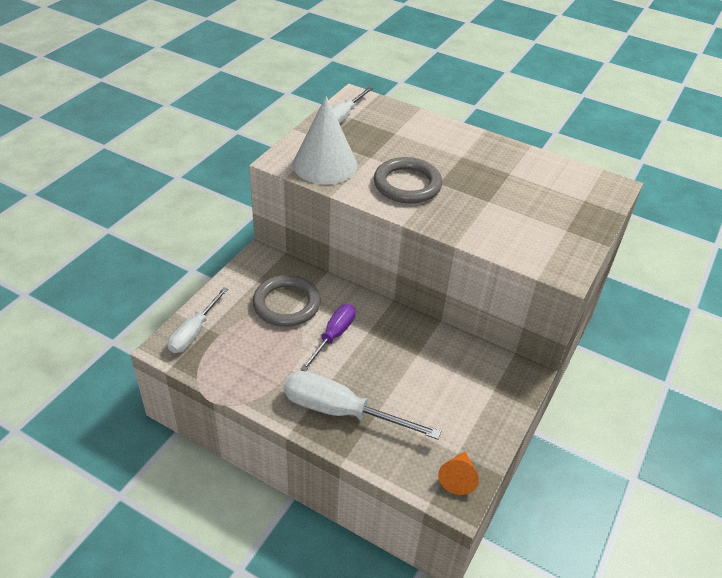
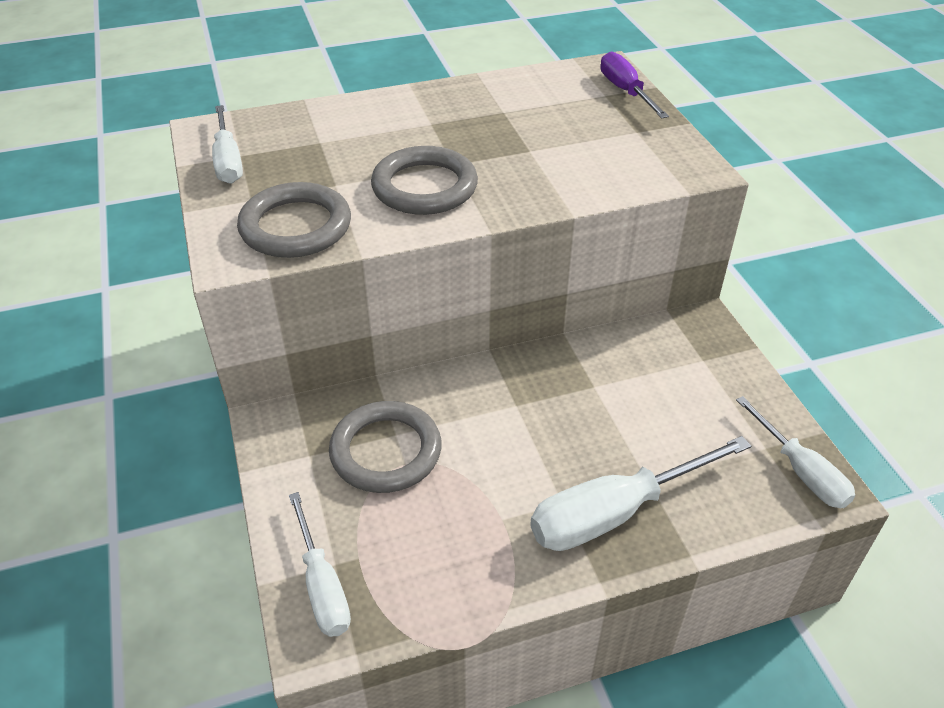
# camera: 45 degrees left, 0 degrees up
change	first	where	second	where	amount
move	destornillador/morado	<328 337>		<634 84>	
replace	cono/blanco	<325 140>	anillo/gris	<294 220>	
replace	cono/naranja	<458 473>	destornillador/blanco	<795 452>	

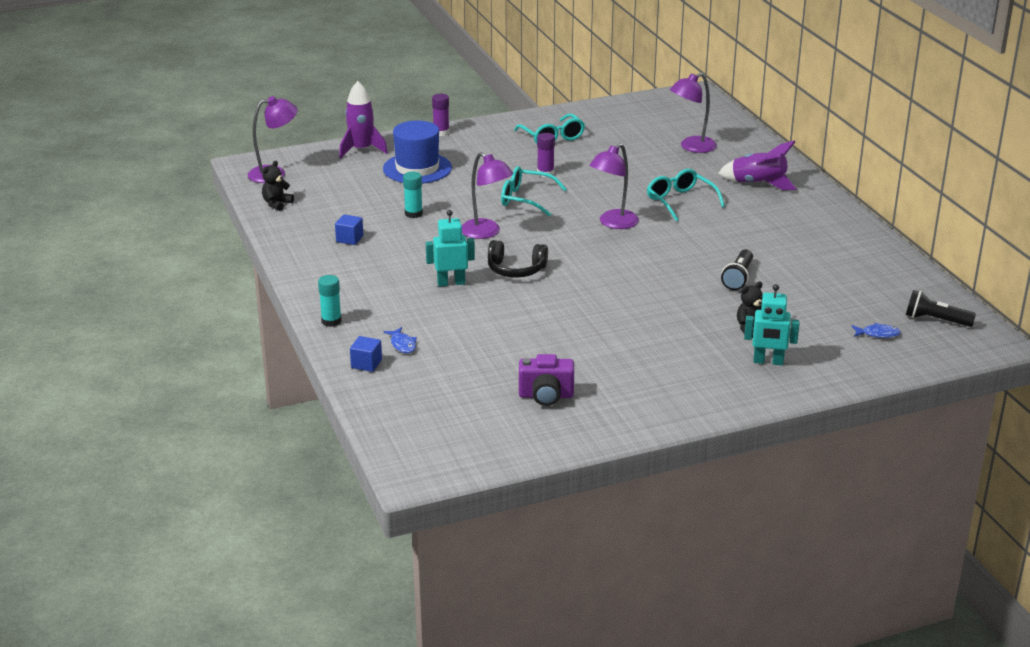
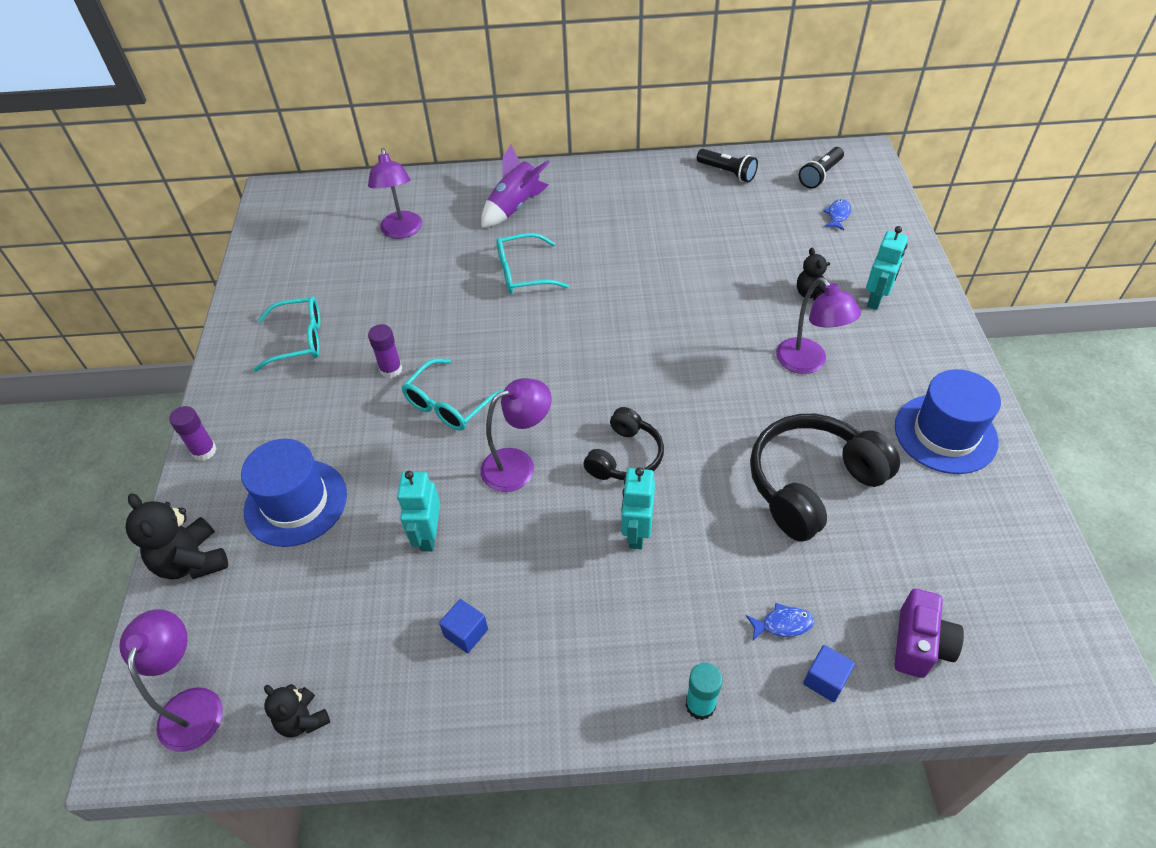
# camera: 70 degrees left, 20 degrees up
change	first	where	second	where	amount
insert			auriculares/negro	<825 477>	
insert			sombrero/azul	<948 421>	
move	cámara/morado	<546 380>		<929 633>	
move	lámpara/morado	<614 186>		<818 326>	
move	lámpara de mano/negro	<737 269>		<727 165>	
replace	cohete/morado	<363 120>	osito/negro	<176 536>	
replace	barra de pegamento/turquesa	<413 195>	robot/turquesa	<418 511>	

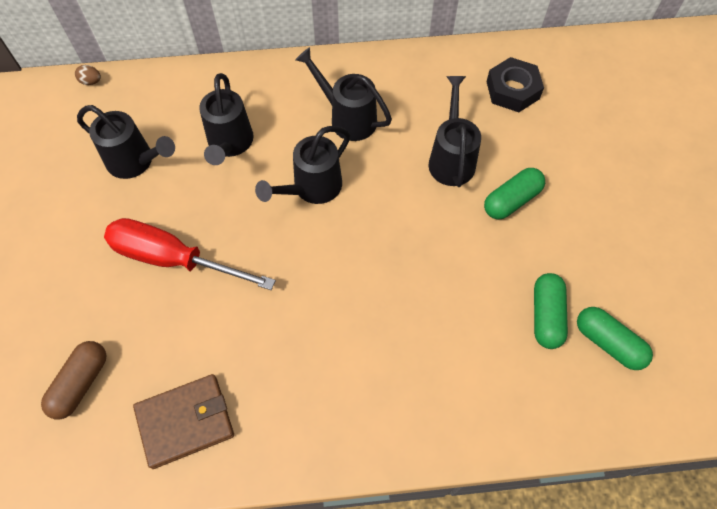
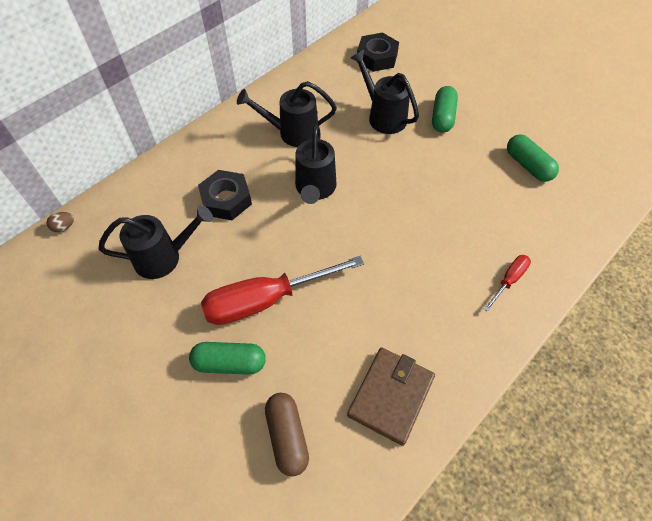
# camera: 40 degrees left, 5 degrees down
change	first	where	second	where	amount
insert			destornillador/rojo	<507 283>	
move	cápsula/verde	<615 338>		<227 358>	
replace	regadera/negro	<226 119>	tuerca/negro	<225 195>	

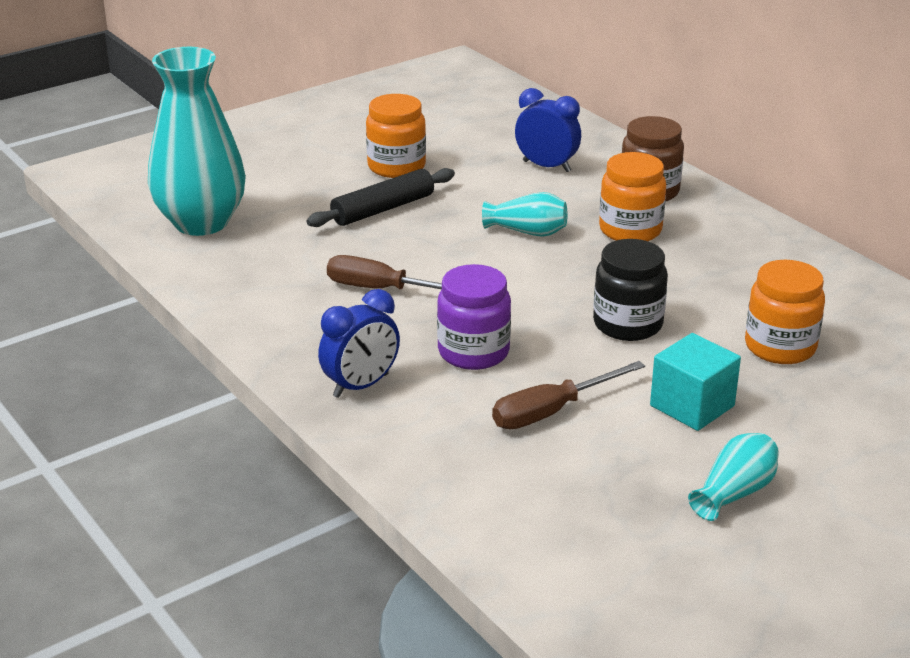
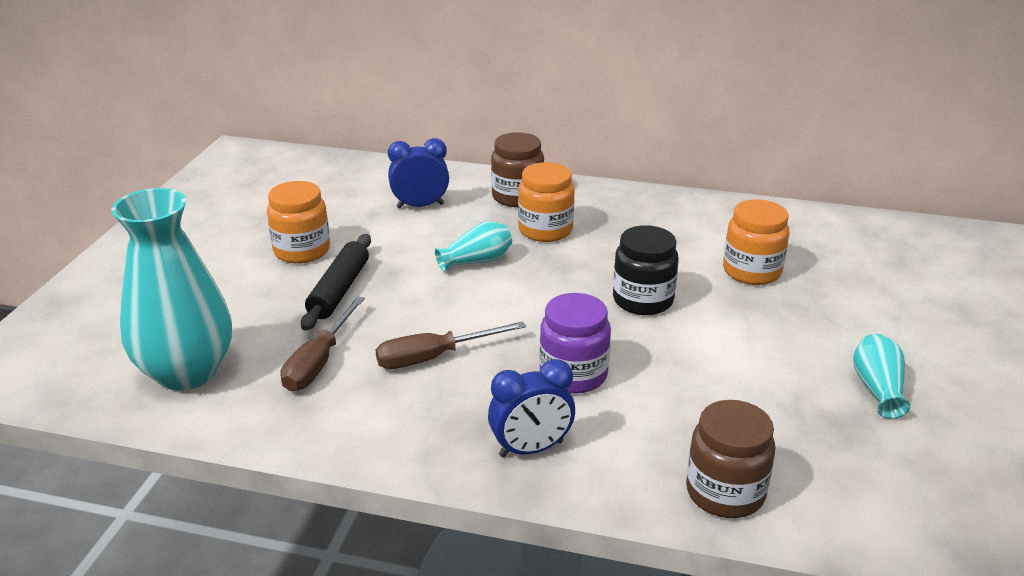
# camera: 40 degrees left, 0 degrees up
change	first	where	second	where	amount
delete	cubo/turquesa	<695 382>			
insert			tarro/marrón	<730 459>	
move	destornillador/marrón	<568 395>		<322 343>	
rotate	despertador/azul	<359 343>		<531 408>	60 degrees clockwise

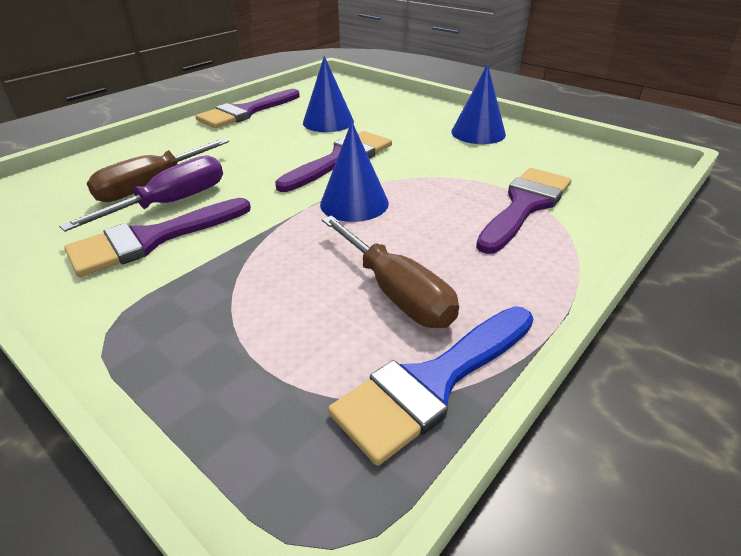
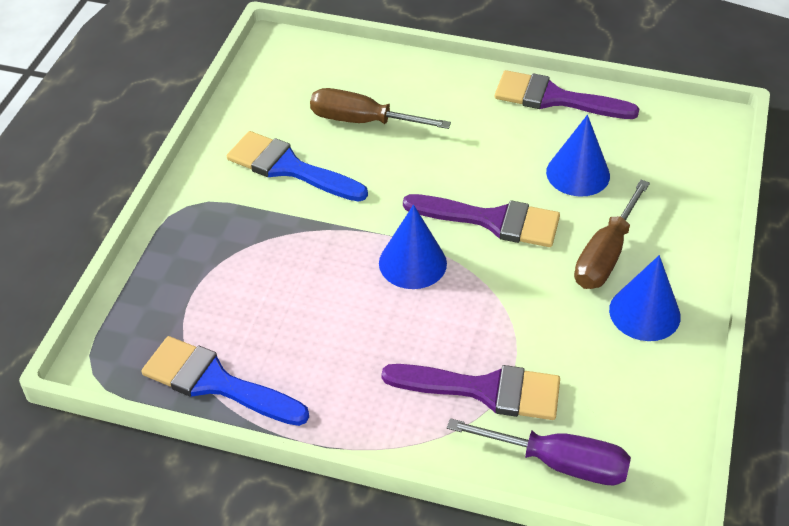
# camera: 65 degrees right, 10 degrees up
change	first	where	second	where	amount
move	destornillador/morado	<141 193>		<539 451>	
move	destornillador/marrón	<390 272>		<612 234>	
recolor	pincel/morado	<157 237>	pincel/azul	<297 166>	

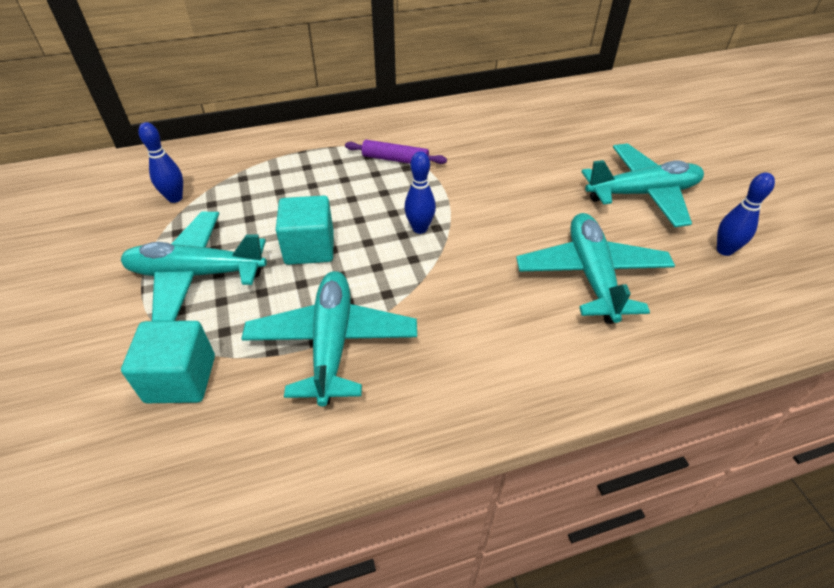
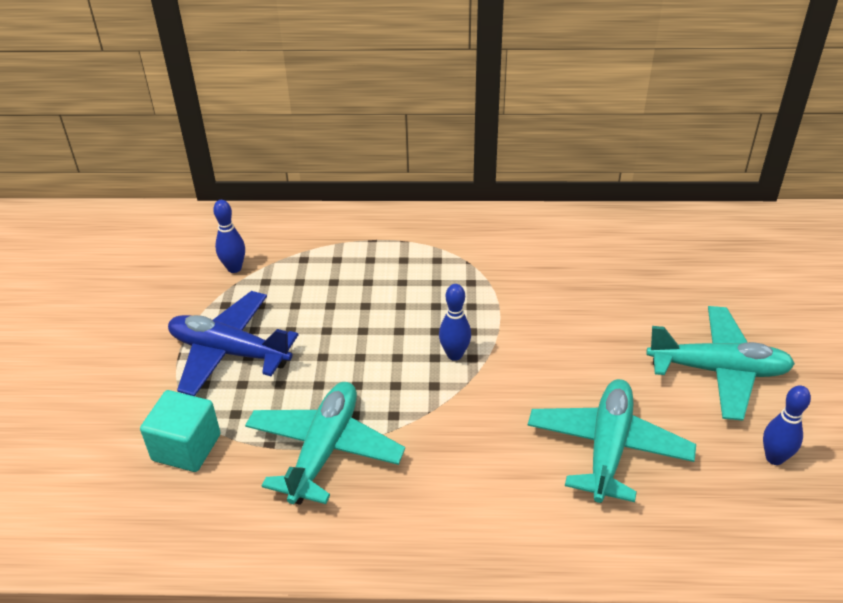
# camera: 20 degrees right, 5 degrees down
change	first	where	second	where	amount
delete	cubo/turquesa	<305 230>			
delete	rodillo/morado	<396 152>			
recolor	avión/turquesa	<193 266>	avión/azul	<233 343>	

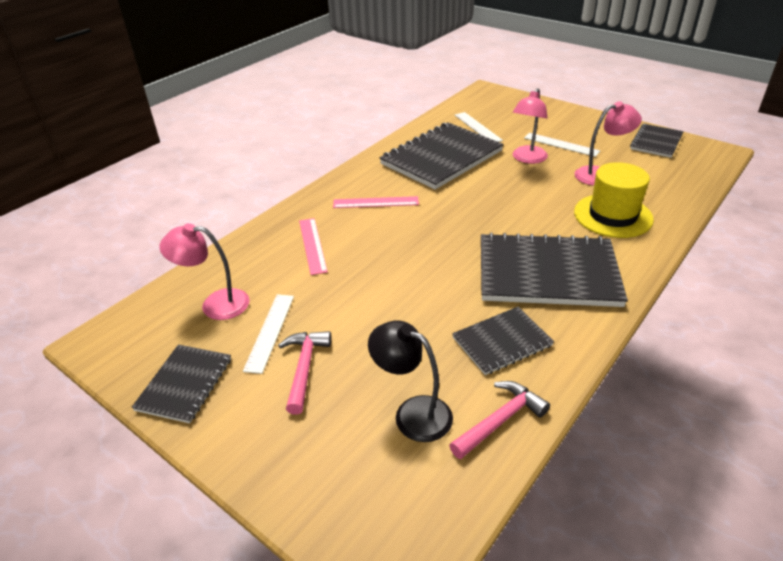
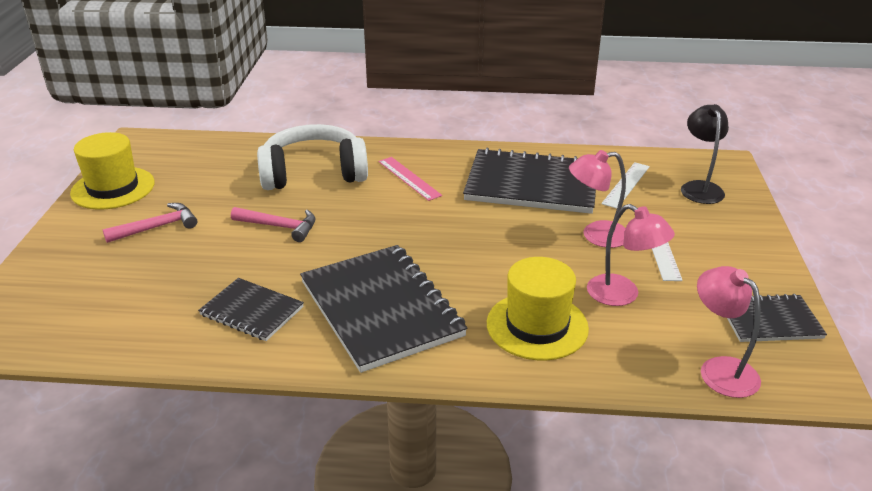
# camera: 55 degrees right, 5 degrees down
change	first	where	second	where	amount
delete	regla/blanco	<268 334>			
move	lámpara/rosa	<204 271>		<729 332>	
move	lámpara/negro	<410 381>		<705 154>	
move	martillo/rosa	<499 420>		<273 224>	
replace	cuaderno/negro	<181 383>	sombrero/amarillo	<112 171>	
replace	regla/rosa	<313 246>	auriculares/blanco	<312 157>	

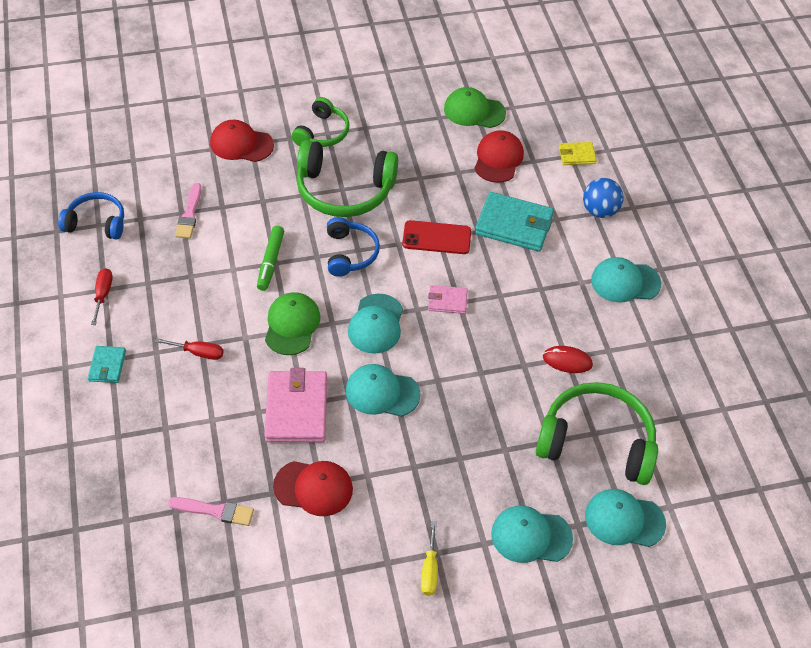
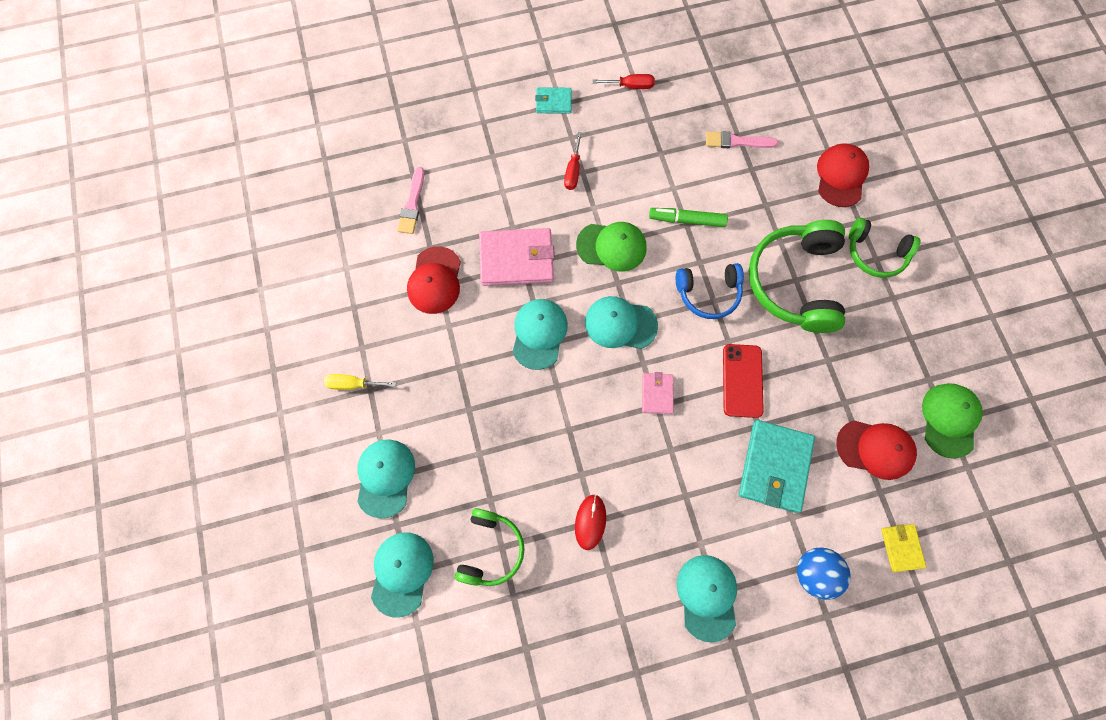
# camera: 90 degrees right, 20 degrees up
change	first	where	second	where	amount
delete	auriculares/azul	<91 215>			
resize	auriculares/verde	<597 433>		<490 547>	x0.60

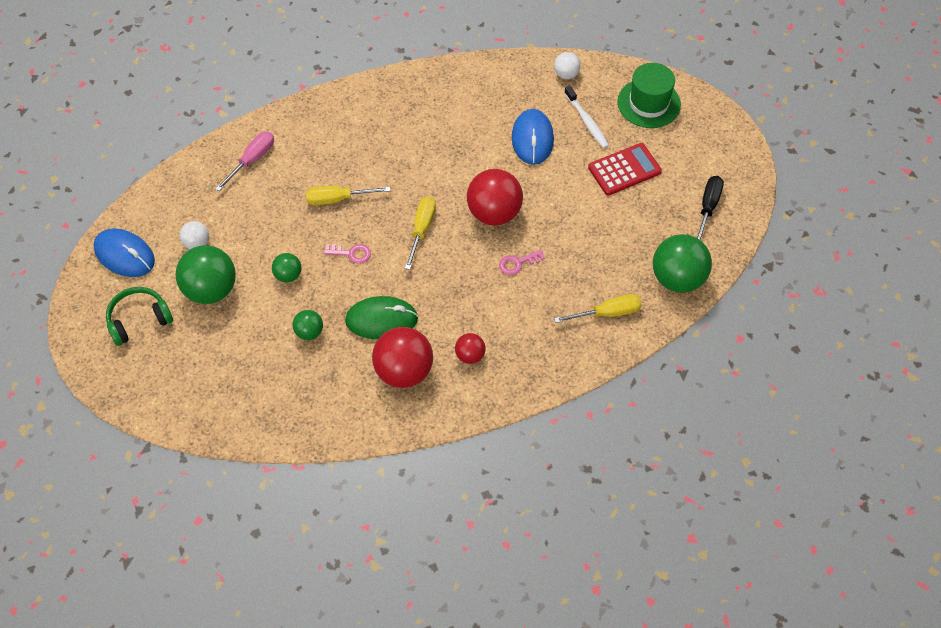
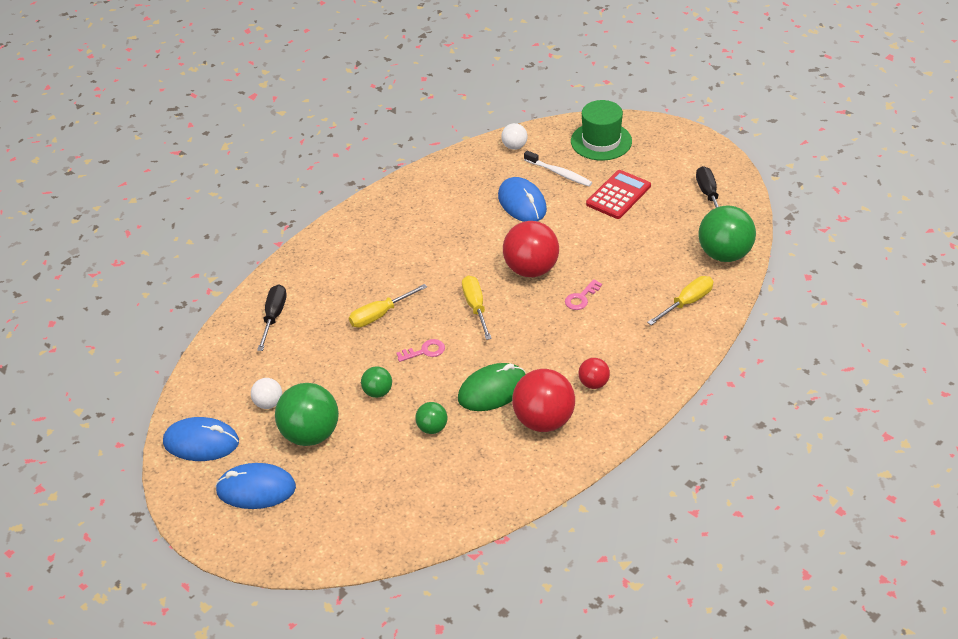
# camera: 25 degrees left, 15 degrees down
change	first	where	second	where	amount
replace	auriculares/verde	<139 316>	ratón/azul	<255 486>	
recolor	destornillador/rosa	<244 161>	destornillador/negro	<272 317>	

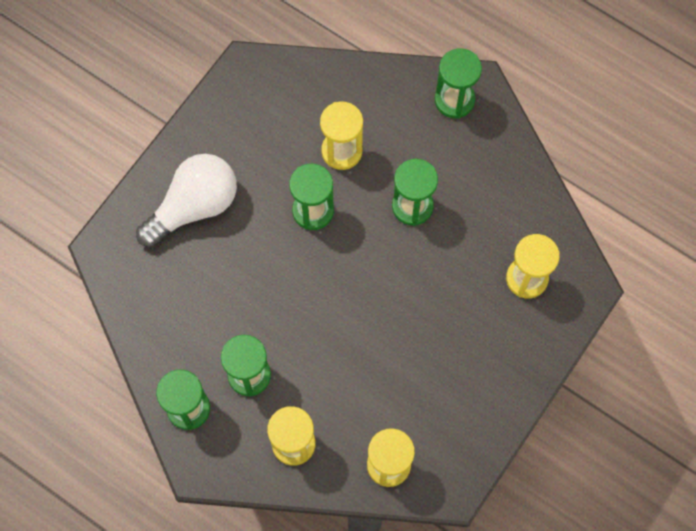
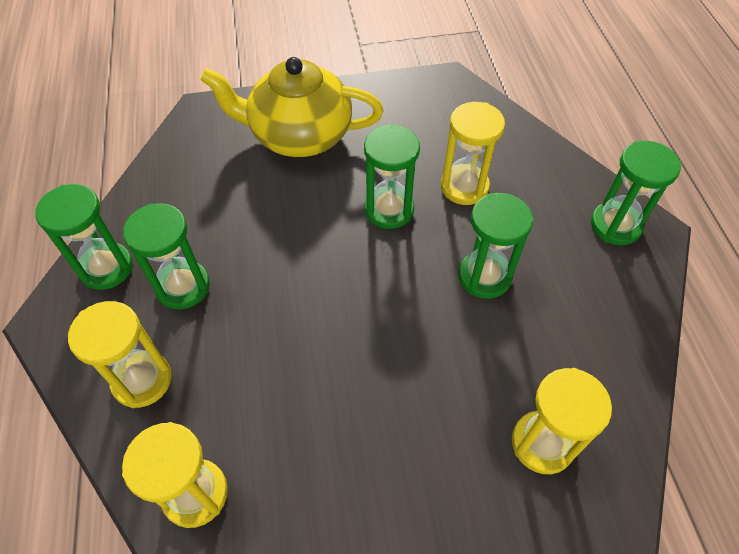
# camera: 45 degrees right, 15 degrees down
change	first	where	second	where	amount
replace	bombilla/blanco	<186 201>	tetera/amarillo	<291 107>	

